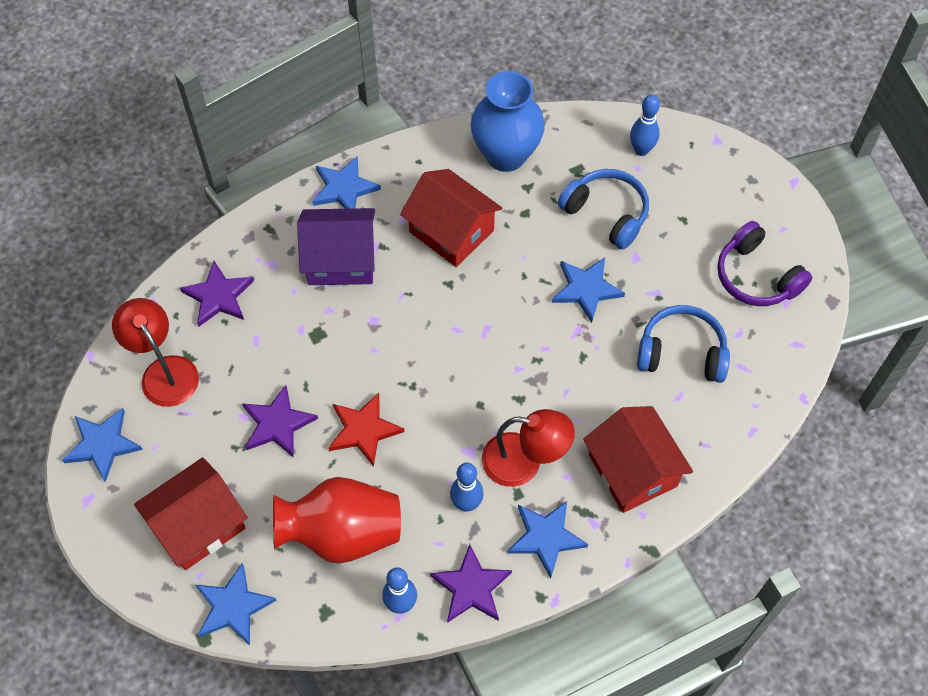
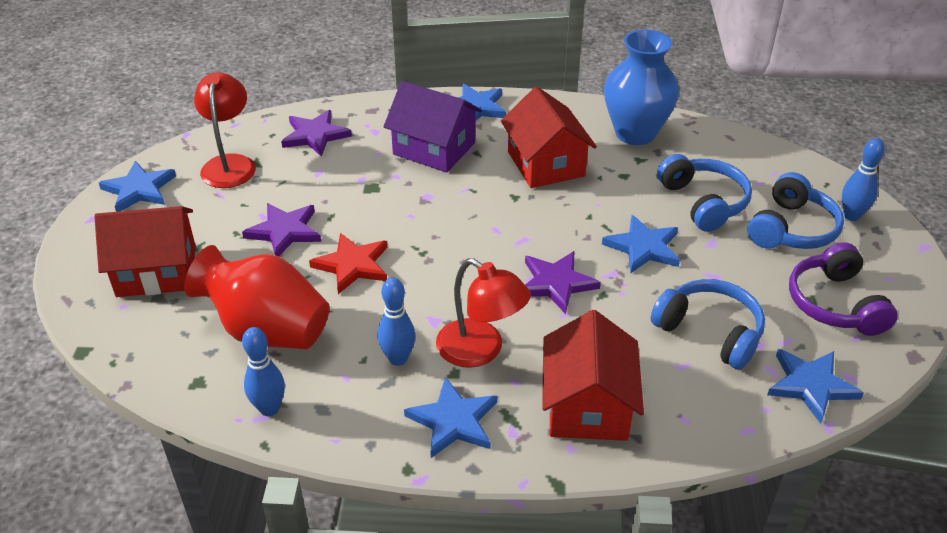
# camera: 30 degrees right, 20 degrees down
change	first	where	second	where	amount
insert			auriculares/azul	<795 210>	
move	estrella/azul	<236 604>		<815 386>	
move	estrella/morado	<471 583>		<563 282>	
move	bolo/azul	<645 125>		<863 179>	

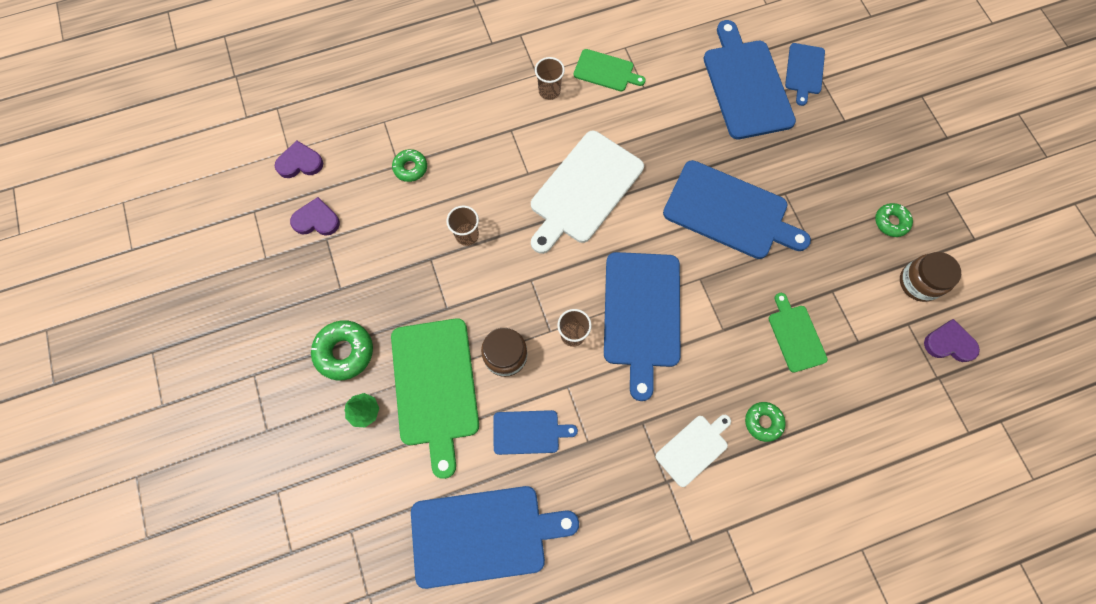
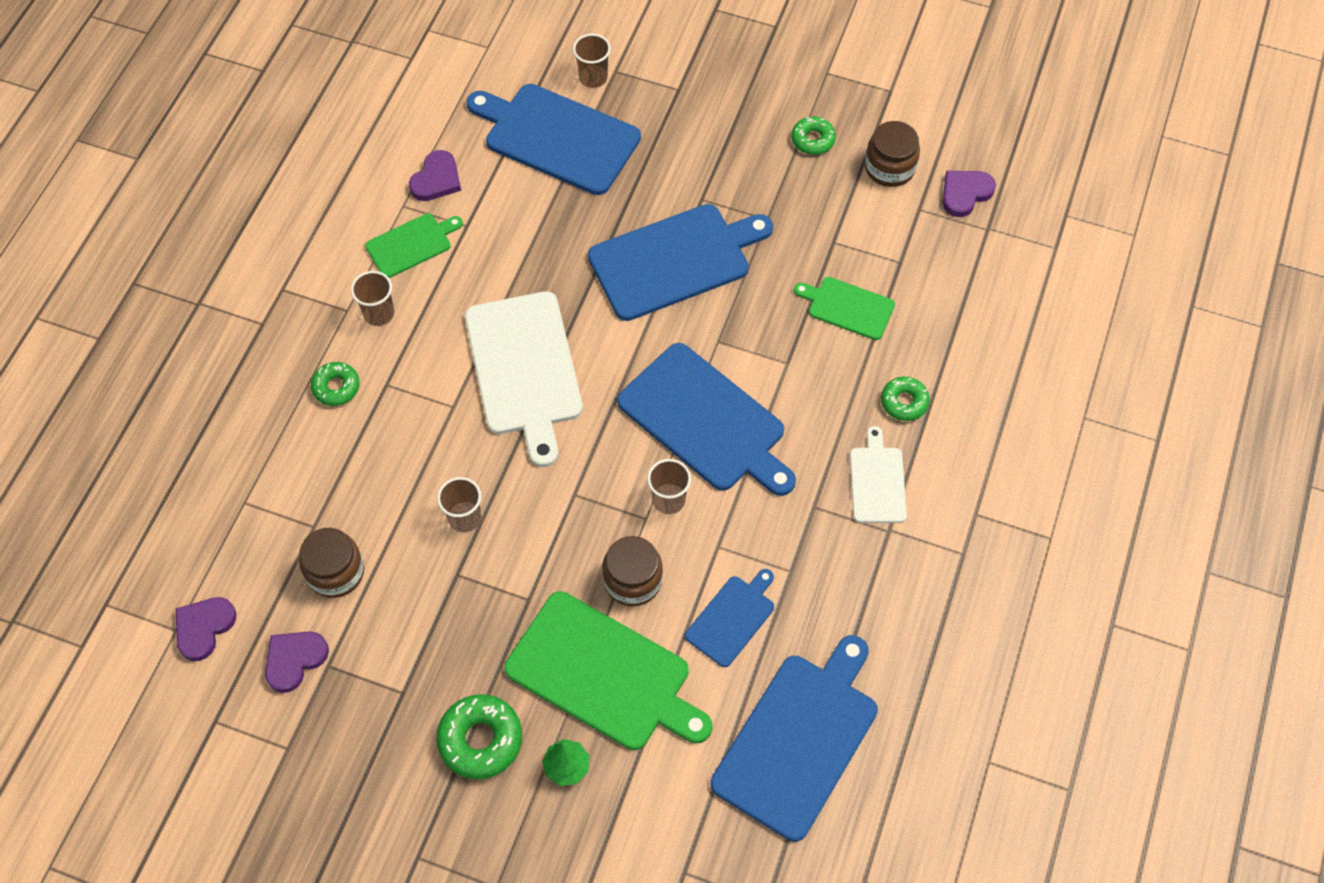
# camera: 50 degrees left, 10 degrees down
change	first	where	second	where	amount
insert			tarro/marrón	<331 563>	
insert			corazón/morado	<435 175>	
move	rosquilla/verde	<409 165>		<335 384>	
replace	tabla de cortar/azul	<805 74>	vaso/marrón	<592 61>	

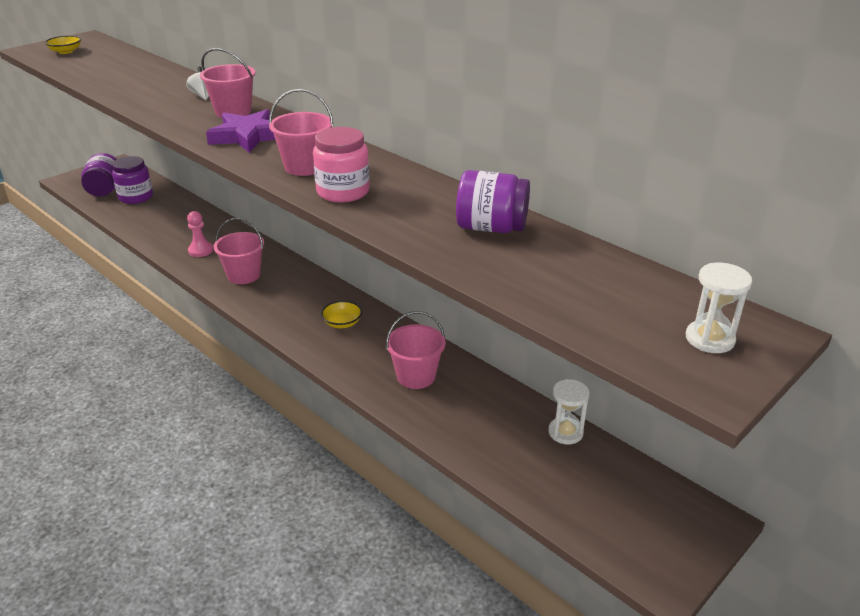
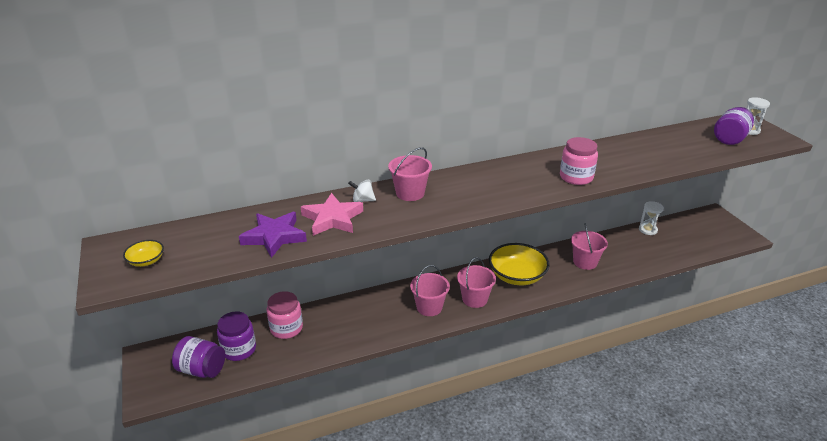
# camera: 65 degrees left, 0 degrees up
change	first	where	second	where	amount
delete	peón/rosa	<200 234>			
insert			tarro/rosa	<285 315>	
insert			estrella/rosa	<332 214>	
move	estrella/morado	<240 131>		<273 235>	
move	balde/rosa	<301 132>		<476 282>	
move	tarro/morado	<493 201>		<734 126>	
resize	cuenco/amarillo	<341 314>		<519 264>	x2.13

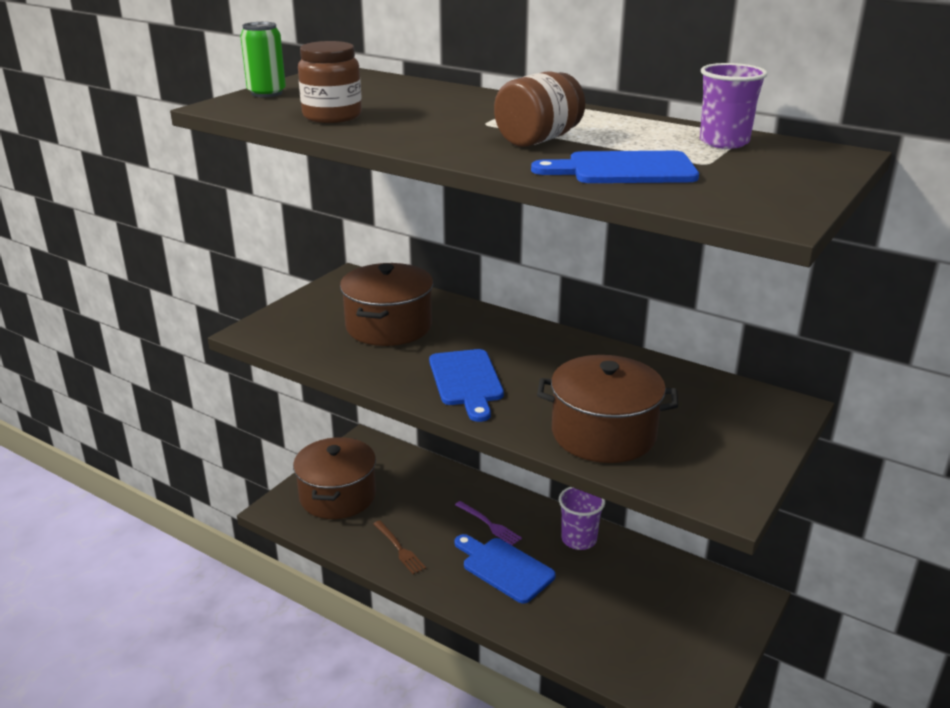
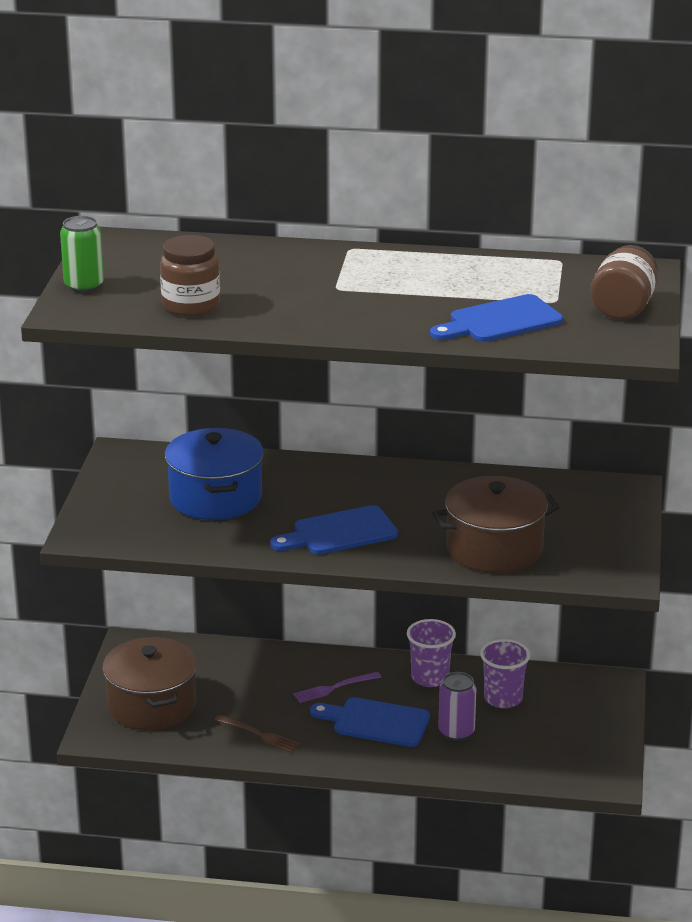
# camera: 25 degrees left, 0 degrees up
change	first	where	second	where	amount
insert			lata/morado	<457 706>	
move	tarro/marrón	<539 109>		<624 282>	
move	vaso/morado	<734 106>		<505 673>	
recolor	olla/marrón	<386 304>	olla/azul	<214 474>	
rotate	tabla de cortar/azul	<466 385>		<334 530>	105 degrees clockwise
rotate	tenedor/morado	<488 523>		<337 687>	135 degrees clockwise

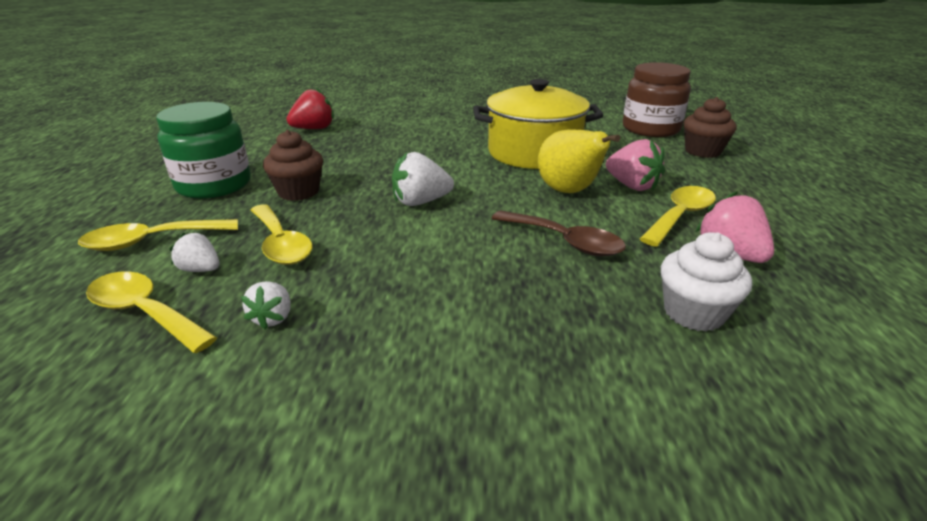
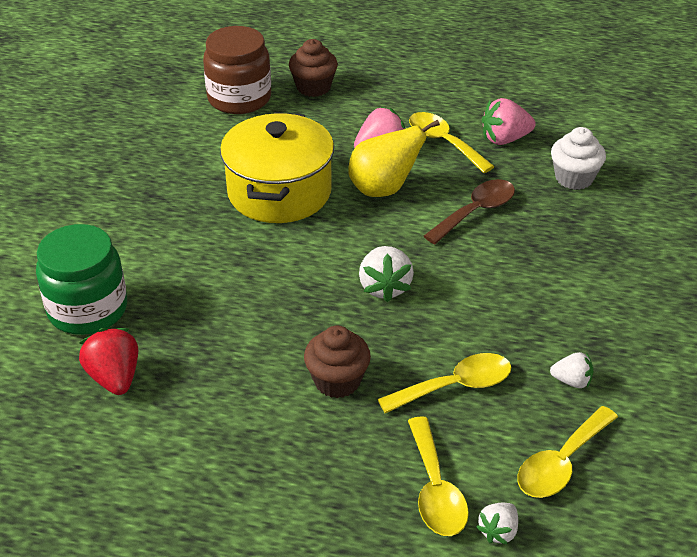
# camera: 80 degrees left, 10 degrees up
change	first	where	second	where	amount
move	tarro/verde	<204 150>		<81 279>	
move	fresa/blanco	<194 252>		<497 524>	

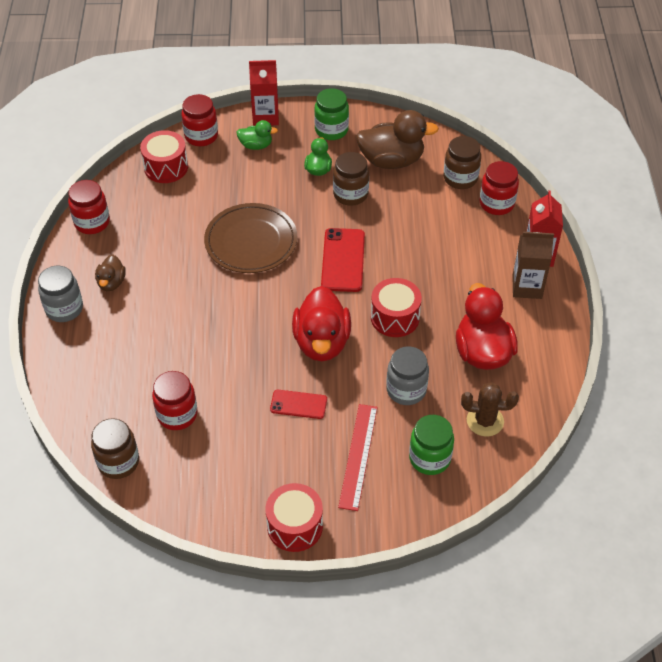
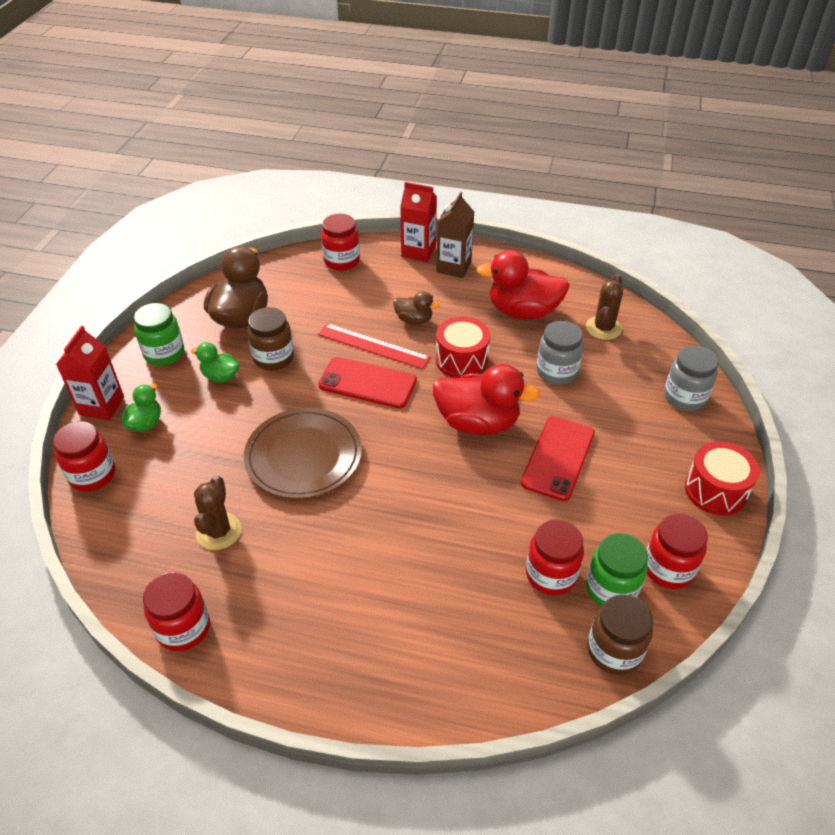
# camera: 75 degrees left, 5 degrees down
change	first	where	second	where	amount
delete	tambor/rojo	<164 156>			
delete	tarro/marrón	<462 162>			
insert			cactus/marrón	<217 512>	
insert			tarro/rojo	<677 551>	
move	tarro/gris	<60 294>		<691 378>	
move	pato/marrón	<110 272>		<416 307>	
move	regla/rojo	<358 457>		<374 346>	
move	tarro/verde	<431 445>		<617 569>	
resize	móvil/rojo	<298 404>		<558 458>	x1.62

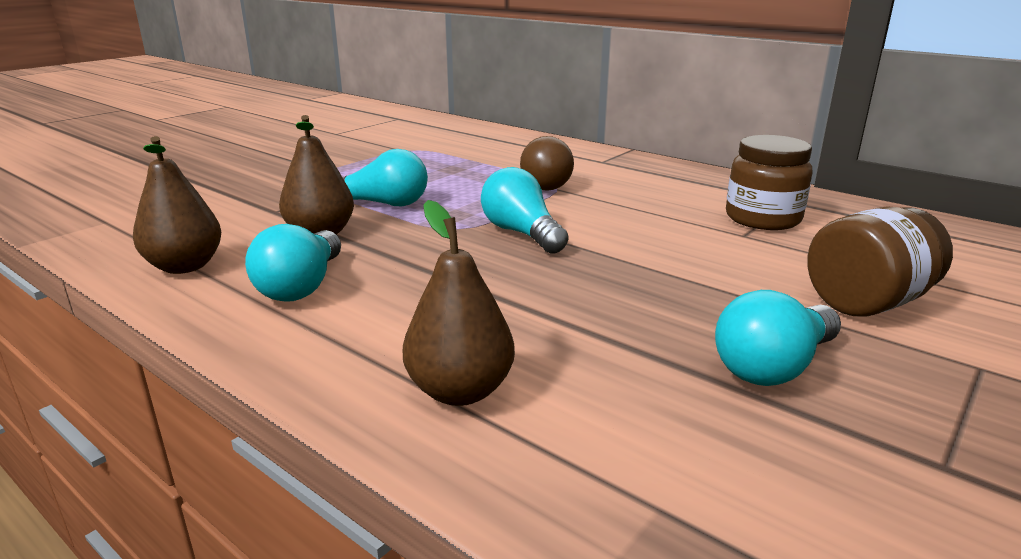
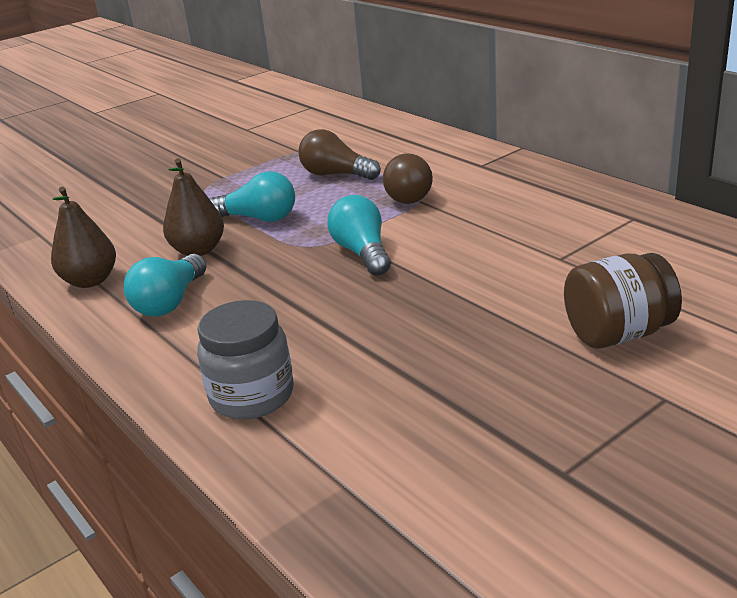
# camera: 15 degrees right, 5 degrees up
change	first	where	second	where	amount
delete	bombilla/turquesa	<778 338>			
delete	tarro/marrón	<769 182>			
insert			bombilla/marrón	<339 154>	
replace	pera/marrón	<459 303>	tarro/gris	<245 359>	

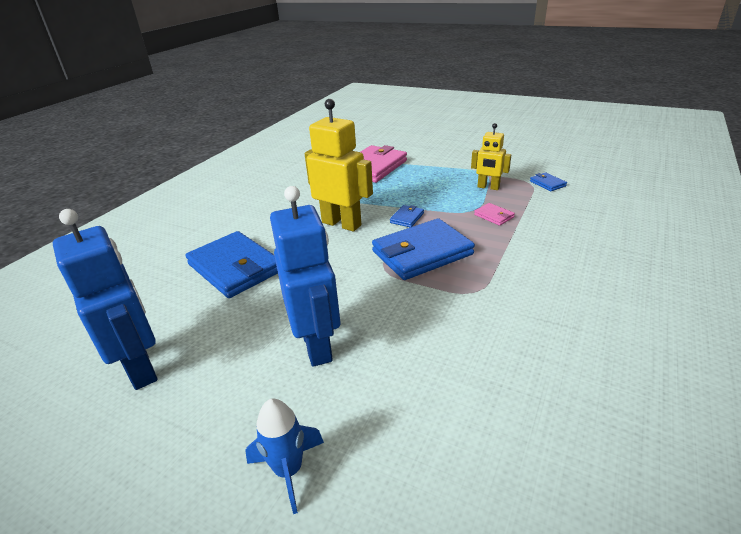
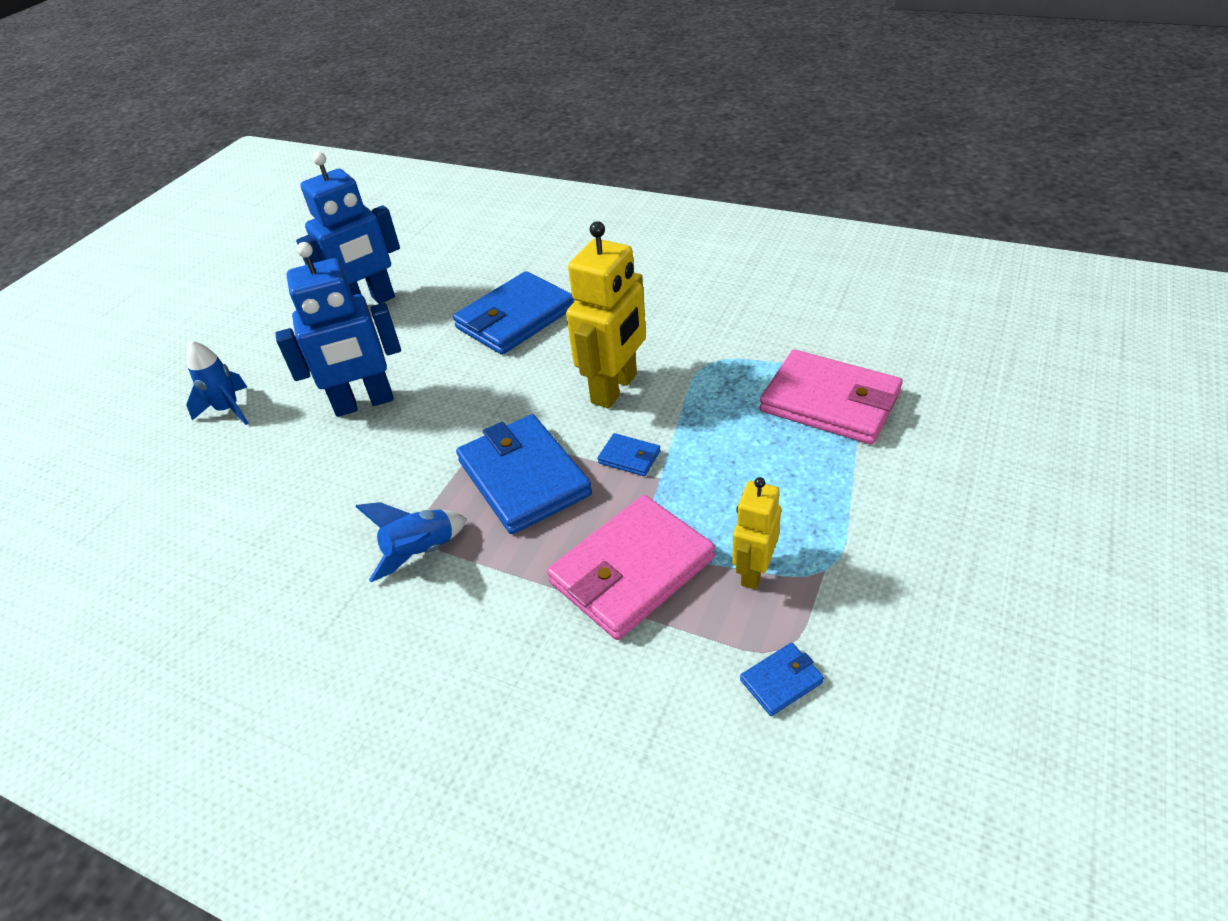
# camera: 90 degrees right, 10 degrees up
change	first	where	second	where	amount
insert			cohete/azul	<411 542>	
resize	cartera/rosa	<494 214>		<631 567>	x2.32

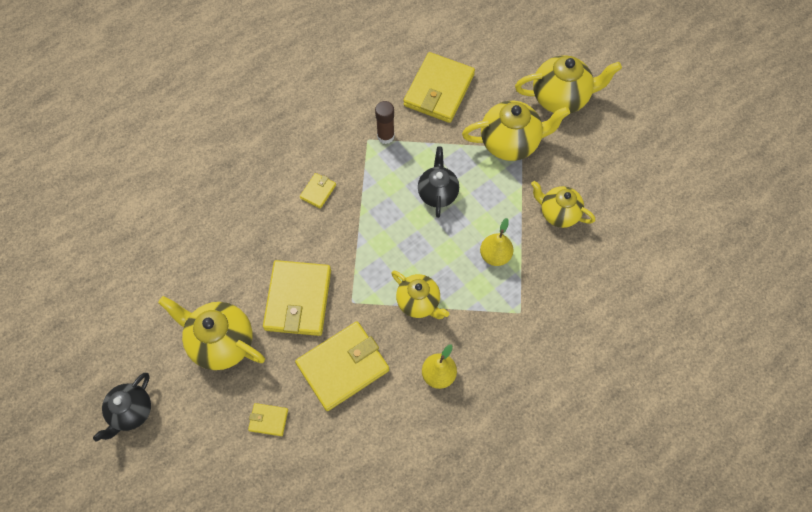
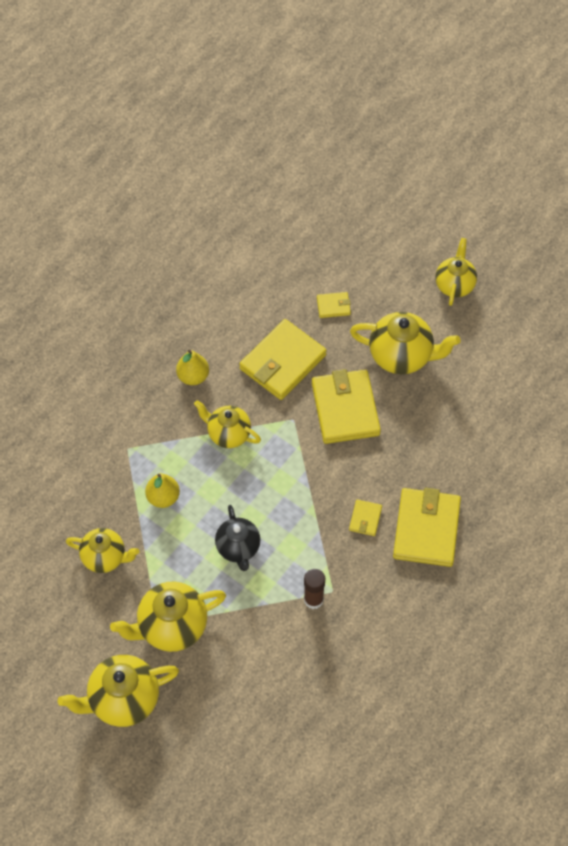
# camera: 165 degrees right, 5 degrees down
change	first	where	second	where	amount
move	cartera/amarillo	<439 87>		<427 527>	
recolor	tetera/negro	<122 407>	tetera/amarillo	<456 272>	

